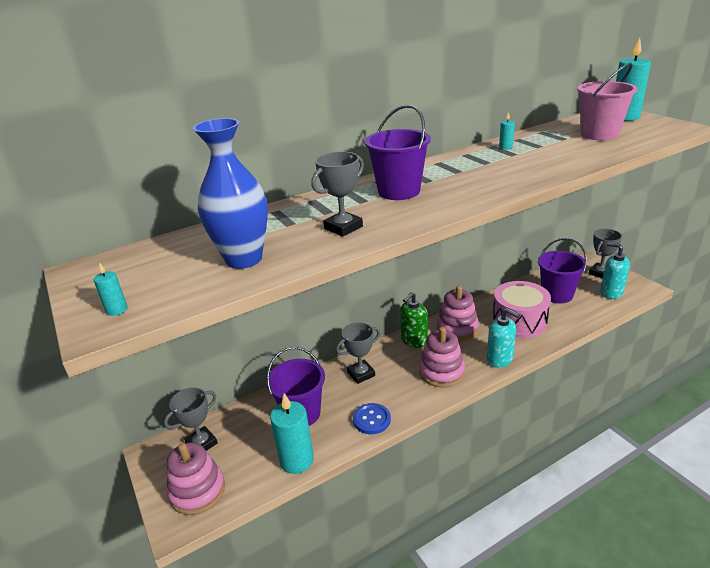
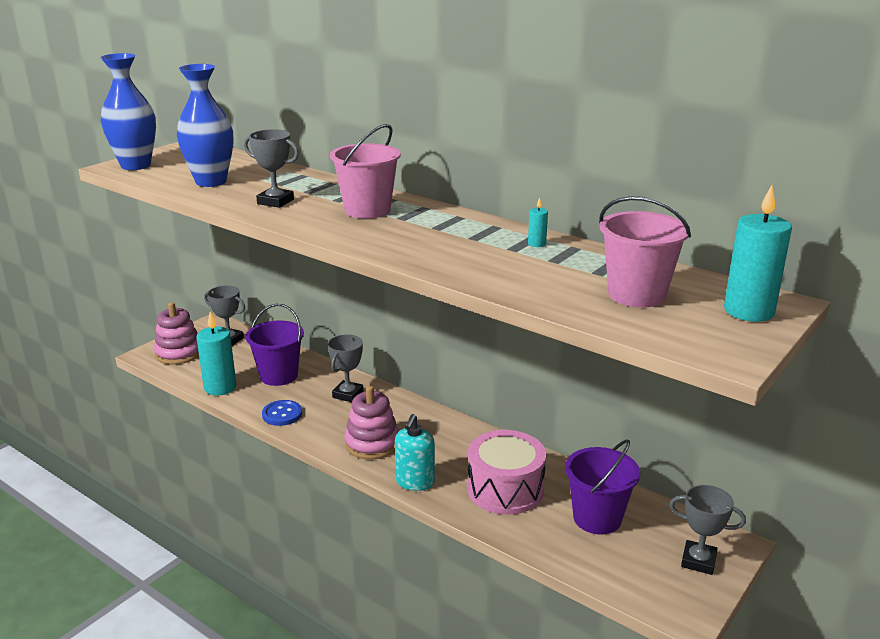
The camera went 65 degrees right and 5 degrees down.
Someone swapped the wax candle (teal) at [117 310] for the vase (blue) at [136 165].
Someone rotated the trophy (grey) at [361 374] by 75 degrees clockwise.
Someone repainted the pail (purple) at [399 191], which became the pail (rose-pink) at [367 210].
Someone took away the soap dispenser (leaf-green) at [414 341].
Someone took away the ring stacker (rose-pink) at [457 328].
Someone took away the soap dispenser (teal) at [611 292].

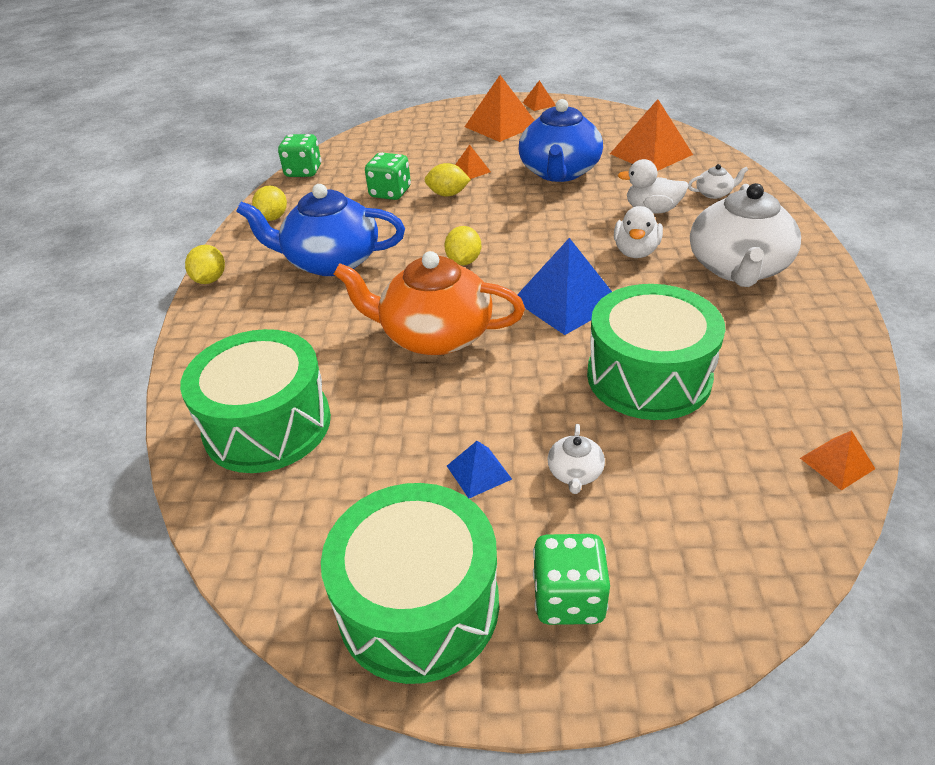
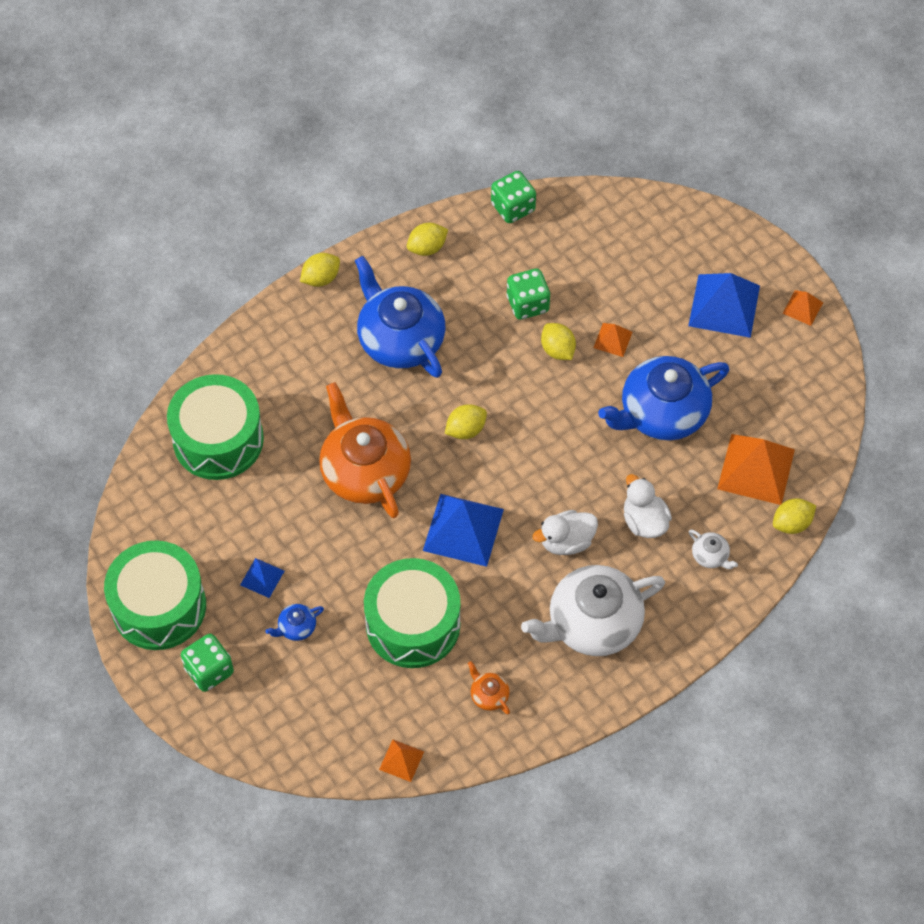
The camera went 50 degrees right and 20 degrees up.
Someone repainted the tea pot (snow-white) at [575 473], which became the tea pot (blue) at [296 627].
Someone put down the tea pot (orange-coloured) at [489 695].
Someone repainted the pyramid (orange-coloured) at [501 126], which became the pyramid (blue) at [724 305].
Someone put down the lemon (bright yellow) at [791 523].

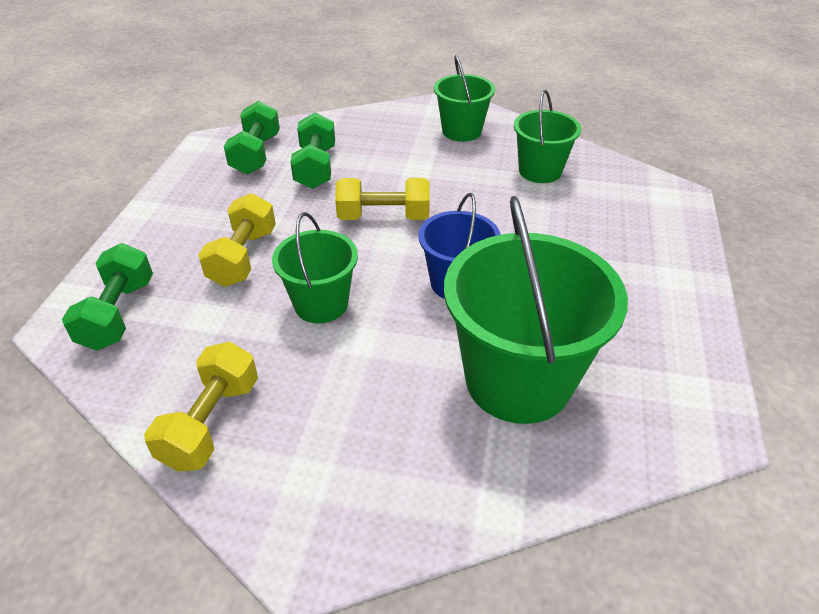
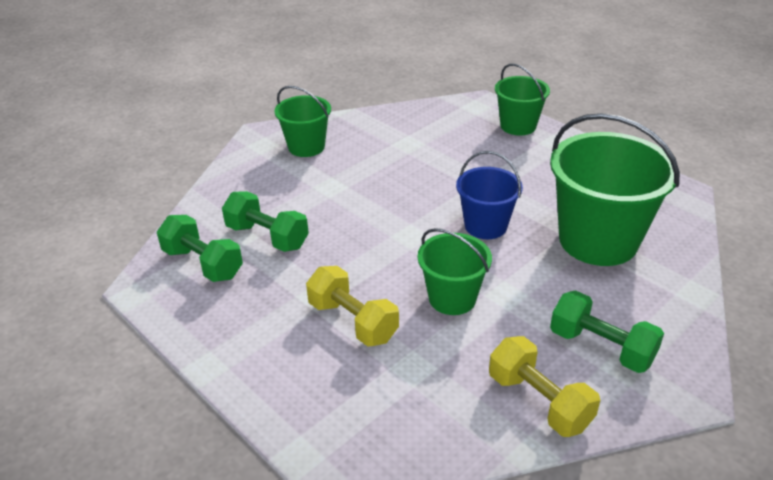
The camera went 55 degrees left and 5 degrees down.
Someone carried the pail (leaf-green) from [540 171] to [518 126].
Someone carried the hand weight (leaf-green) from [118 314] to [601 347].
Someone took away the hand weight (bright yellow) at [383 217].

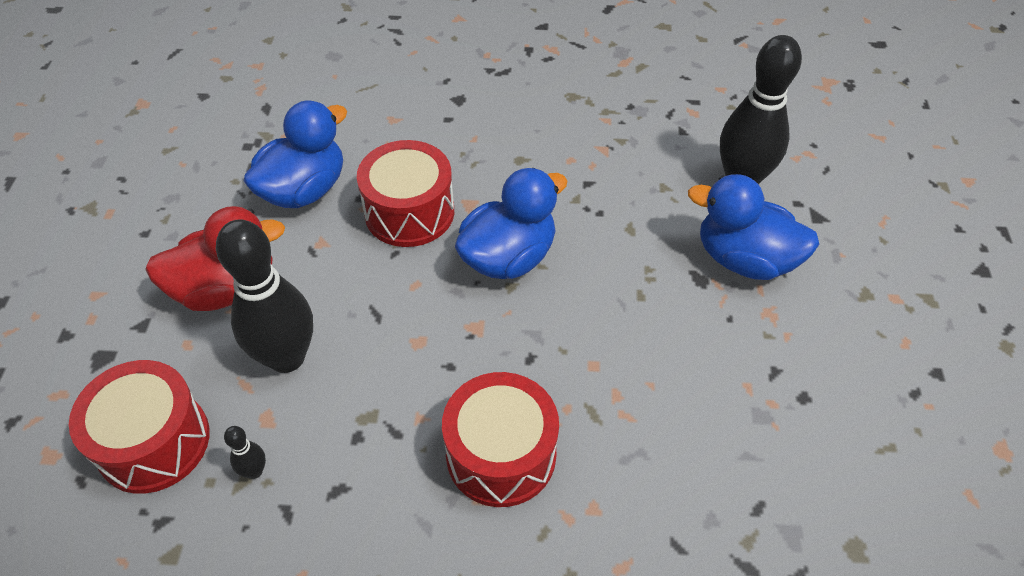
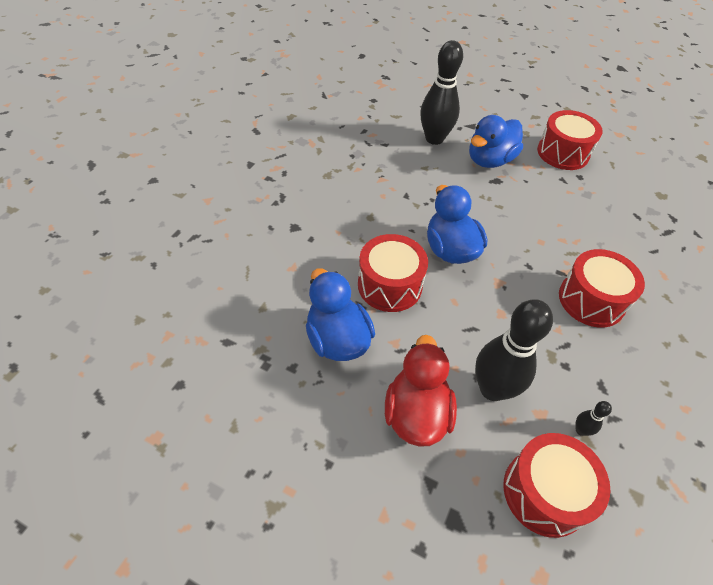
The camera went 70 degrees left and 0 degrees up.
Someone put down the toy drum (red) at [563 153].

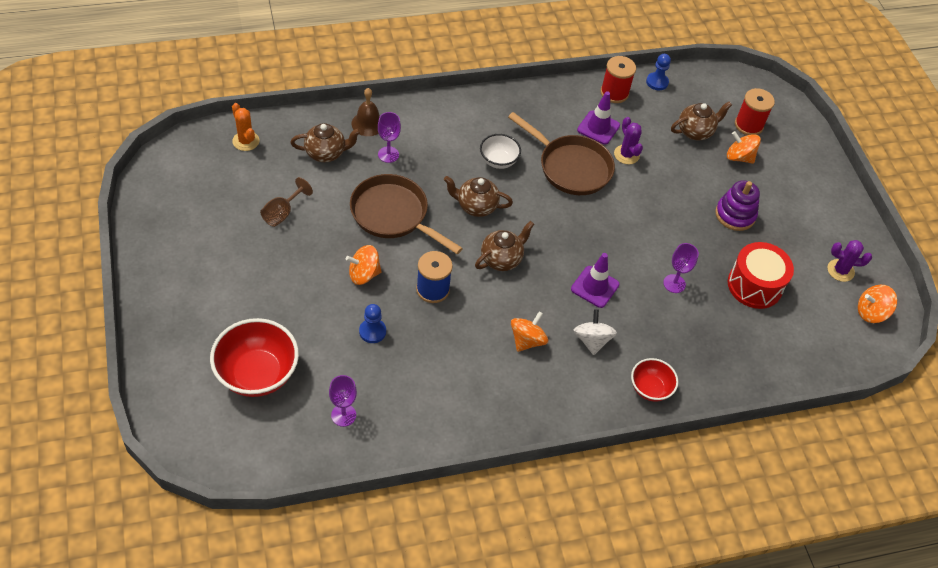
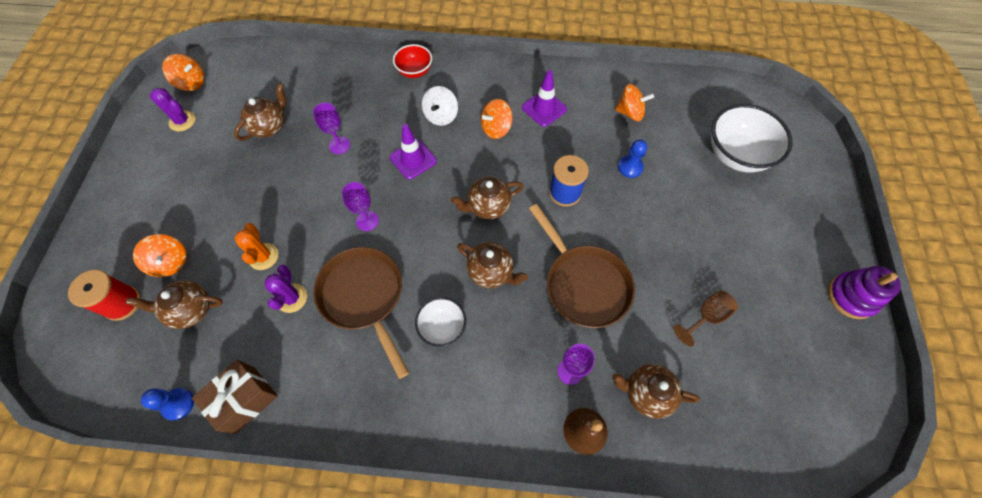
The camera went 155 degrees left and 10 degrees up.
Someone swapped the spool (red) at [614 93] for the gift (russet) at [245 400].
Someone swapped the toy drum (red) at [754 285] for the tea pot (russet) at [269 127].
Someone carried the saguaro cactus (orange-coloured) from [246 141] to [263 256].
Someone carried the chalice (purple) from [343 415] to [367 221].
Someone carried the safety cone (purple) from [598 128] to [544 108].
Someone carried the whirligig (orange-coloured) from [364 274] to [630 112].
Someone repainted the deep dish (red) at [257 374], which became the deep dish (snow-white) at [736 155].
Someone carried the ring stacker (purple) from [735 215] to [851 296].

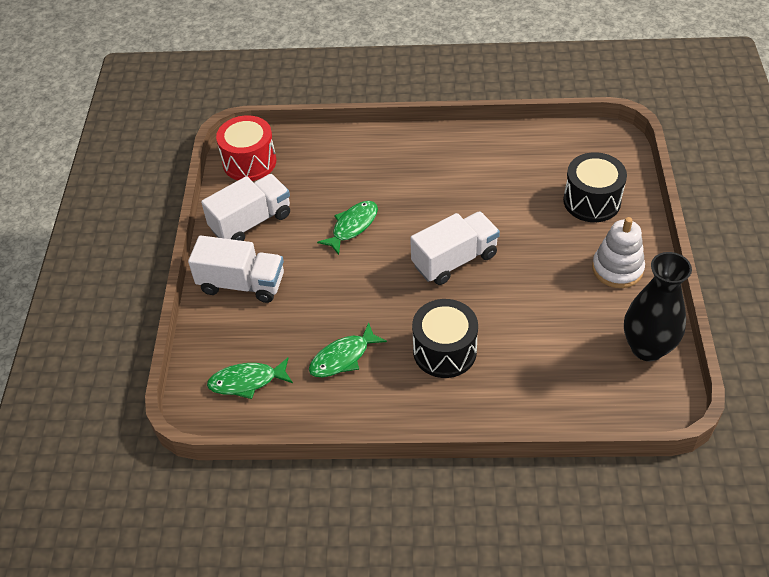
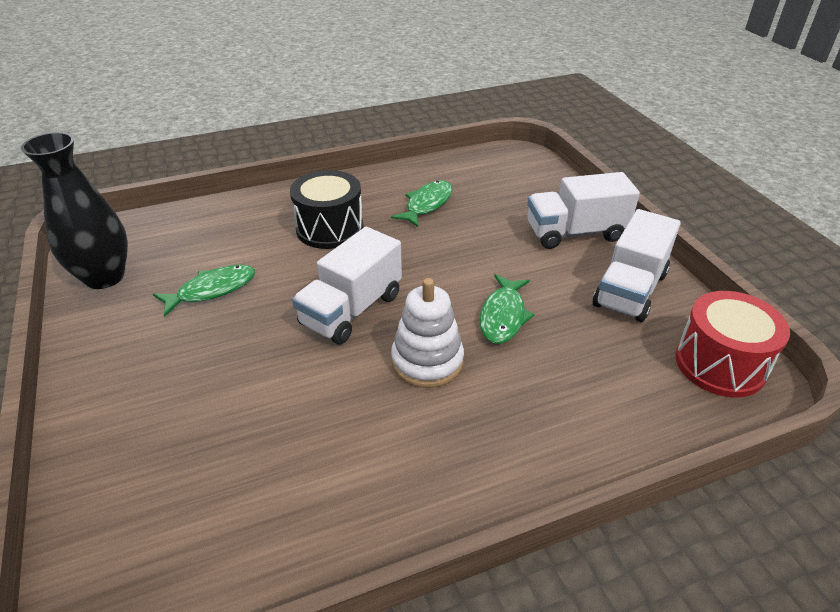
The camera went 155 degrees right and 10 degrees down.
Someone carried the toy fish (leaf-green) from [247 381] to [212 290].
Someone carried the ring stacker (snow-white) from [617 269] to [427 361].
Someone took away the toy drum (black) at [592 201].

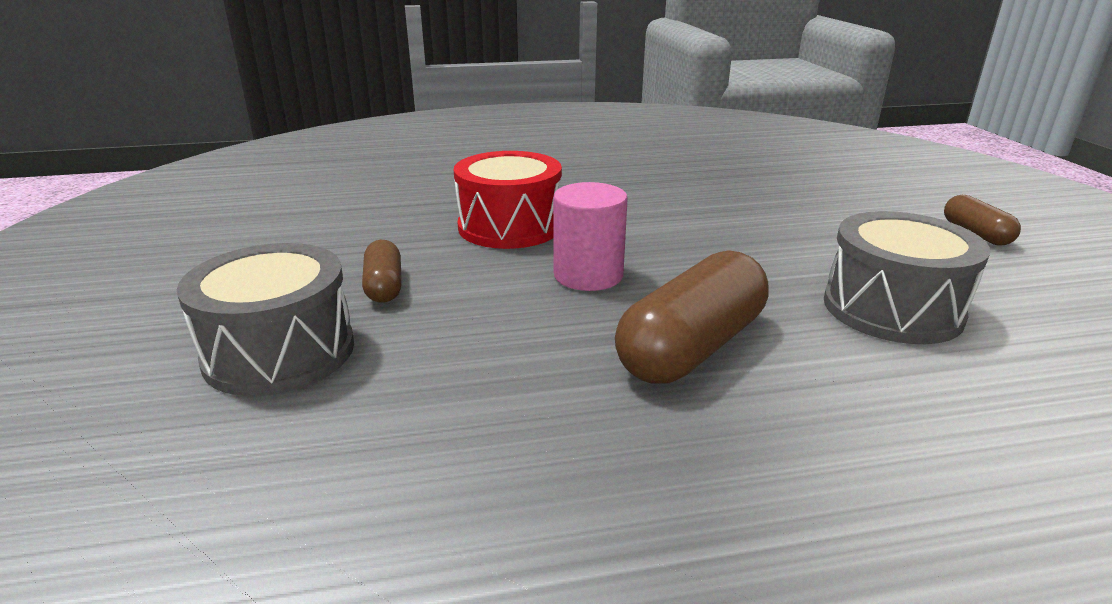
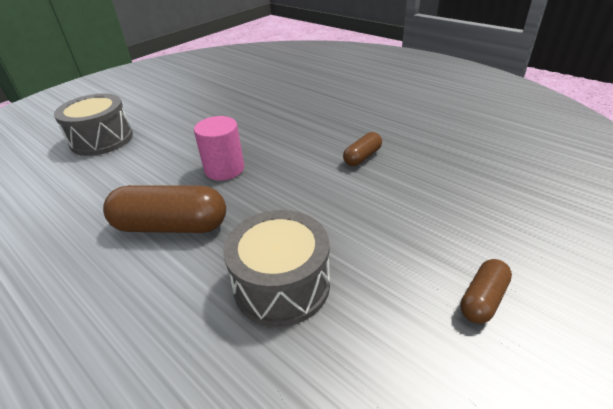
The camera went 55 degrees right and 10 degrees up.
Someone carried the capsule (russet) from [384 286] to [362 157].
Someone took away the toy drum (red) at [509 226].

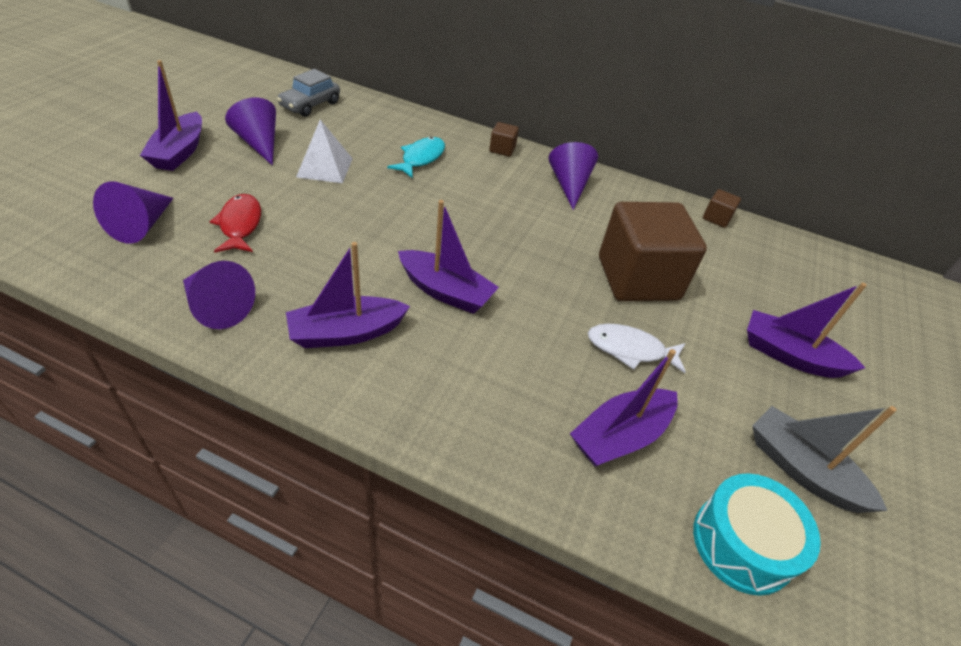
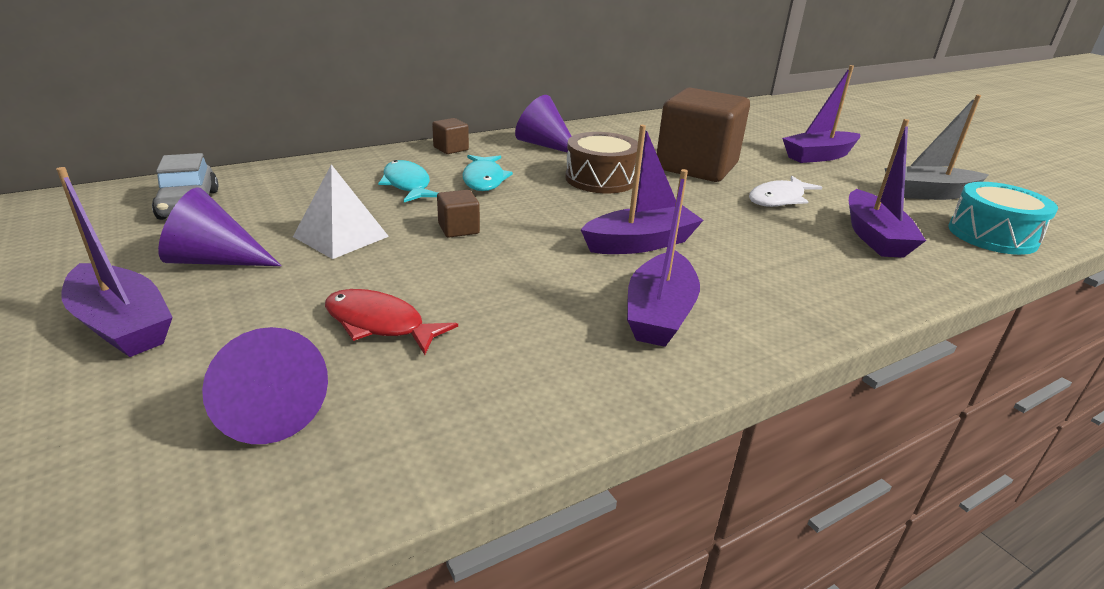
The camera went 50 degrees left and 15 degrees down.
Someone carried the cube (russet) from [716 218] to [458 229].
Someone put down the toy fish (teal) at [484 179].
Someone put down the toy drum (russet) at [600 179].
Someone took away the cone shape (purple) at [217 307].

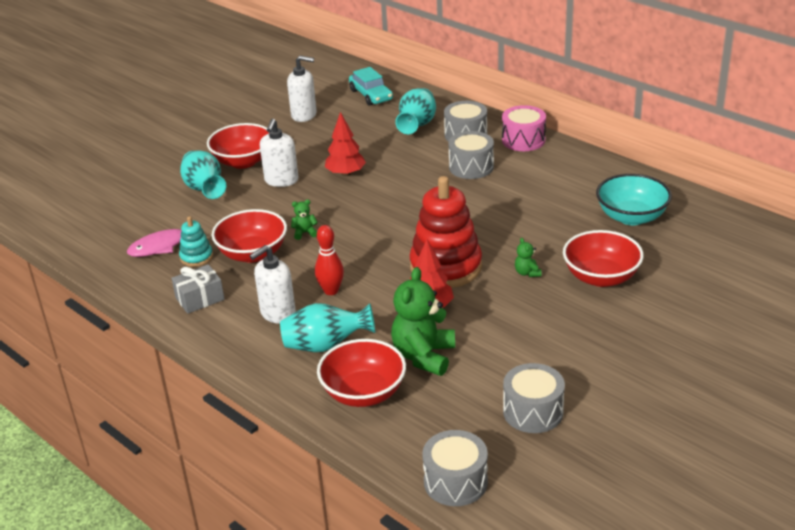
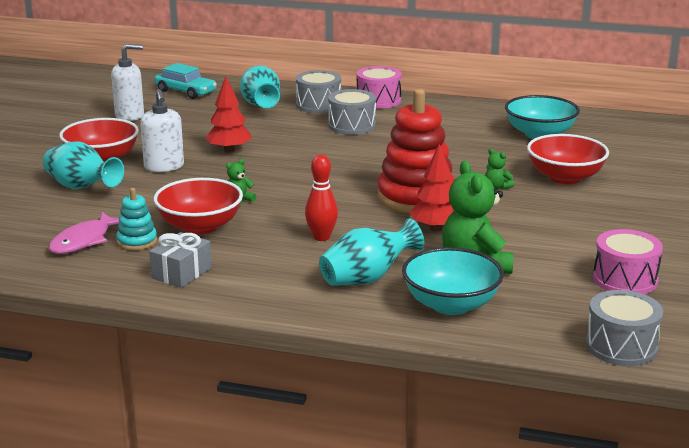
The camera went 30 degrees left and 10 degrees down.
Someone repainted the deep dish (red) at [363 393], which became the deep dish (teal) at [451 305].
Someone repainted the toy drum (grey) at [533 412], which became the toy drum (rose-pink) at [625 279].
Someone took away the soap dispenser (snow-white) at [277 313].

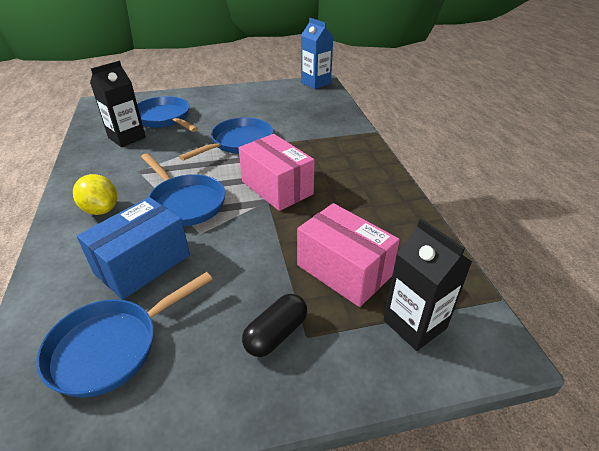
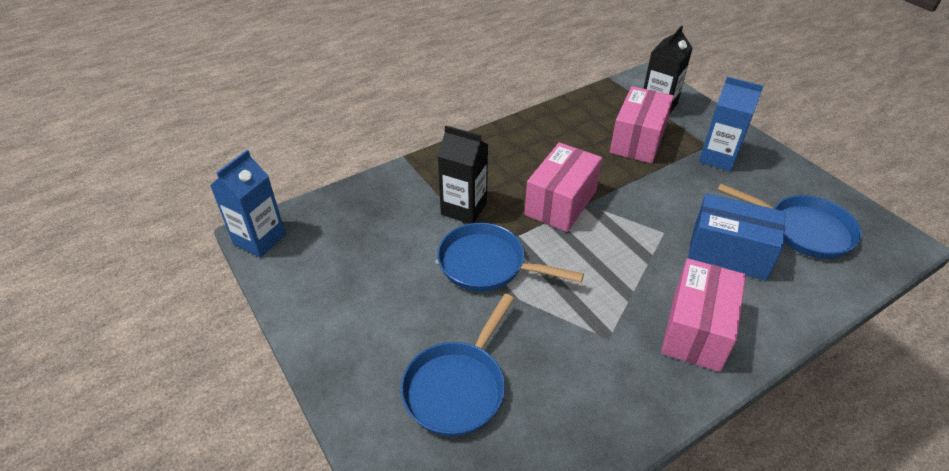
The camera went 110 degrees left and 5 degrees up.
Someone carried the carton (black) from [127 138] to [464 208].
Someone swapped the lemon (bright yellow) at [101 209] for the package (rose-pink) at [696 330].
Someone swapped the capsule (black) at [276 334] for the carton (blue) at [718 158].
Someone took away the pan (blue) at [185 202].

